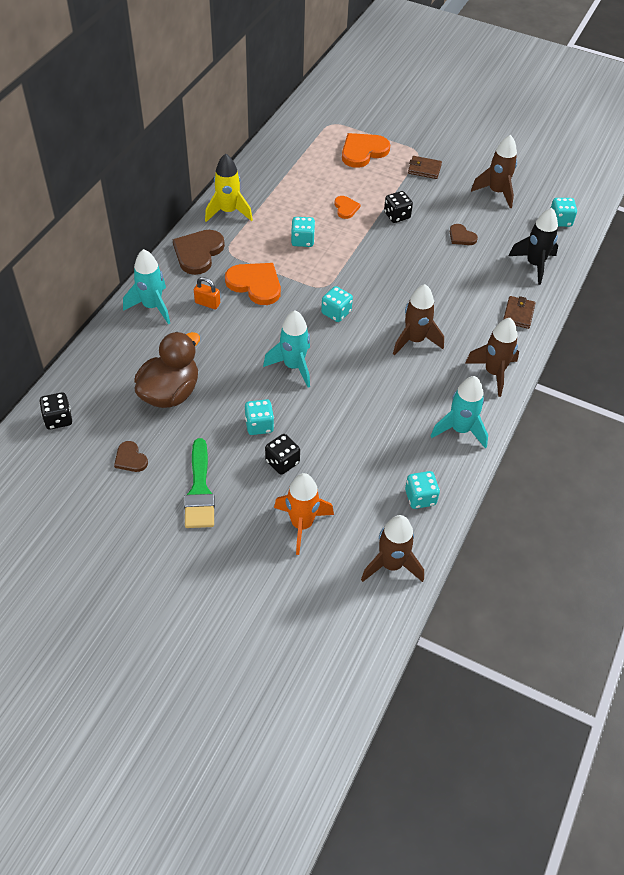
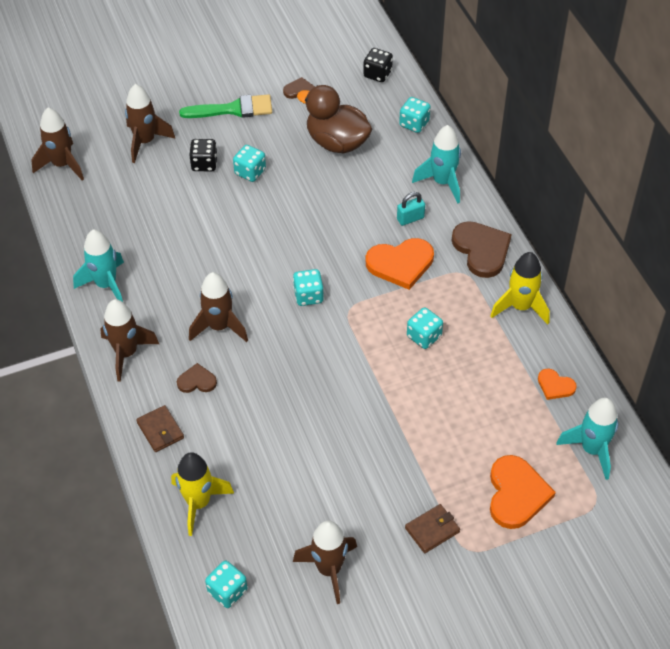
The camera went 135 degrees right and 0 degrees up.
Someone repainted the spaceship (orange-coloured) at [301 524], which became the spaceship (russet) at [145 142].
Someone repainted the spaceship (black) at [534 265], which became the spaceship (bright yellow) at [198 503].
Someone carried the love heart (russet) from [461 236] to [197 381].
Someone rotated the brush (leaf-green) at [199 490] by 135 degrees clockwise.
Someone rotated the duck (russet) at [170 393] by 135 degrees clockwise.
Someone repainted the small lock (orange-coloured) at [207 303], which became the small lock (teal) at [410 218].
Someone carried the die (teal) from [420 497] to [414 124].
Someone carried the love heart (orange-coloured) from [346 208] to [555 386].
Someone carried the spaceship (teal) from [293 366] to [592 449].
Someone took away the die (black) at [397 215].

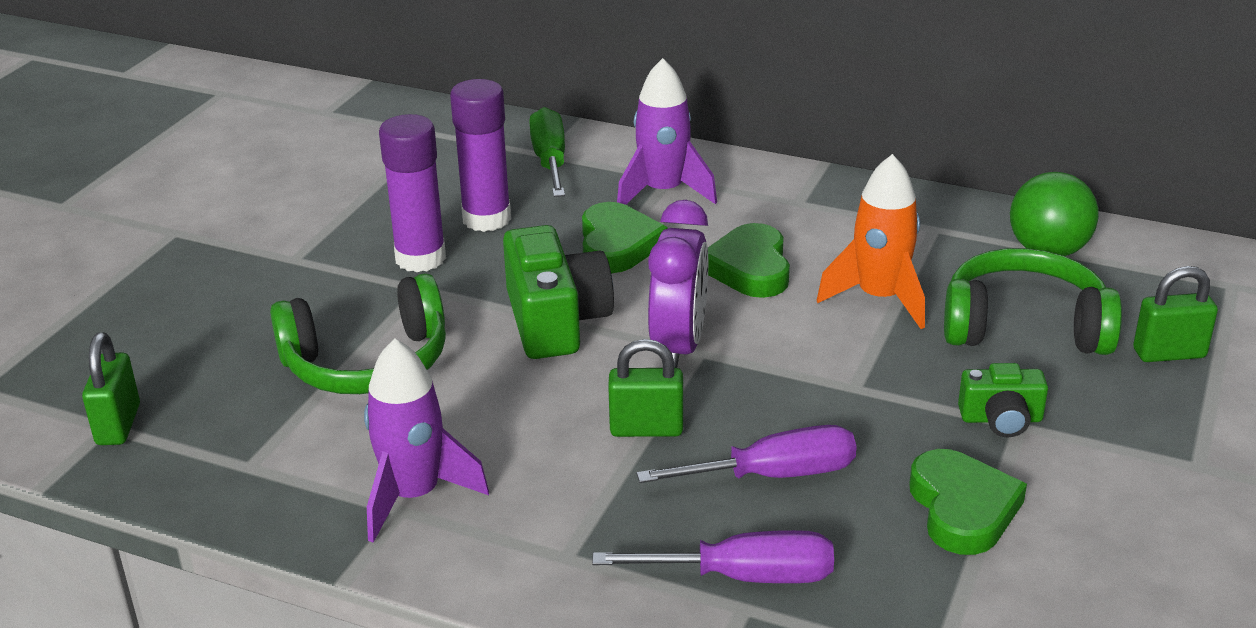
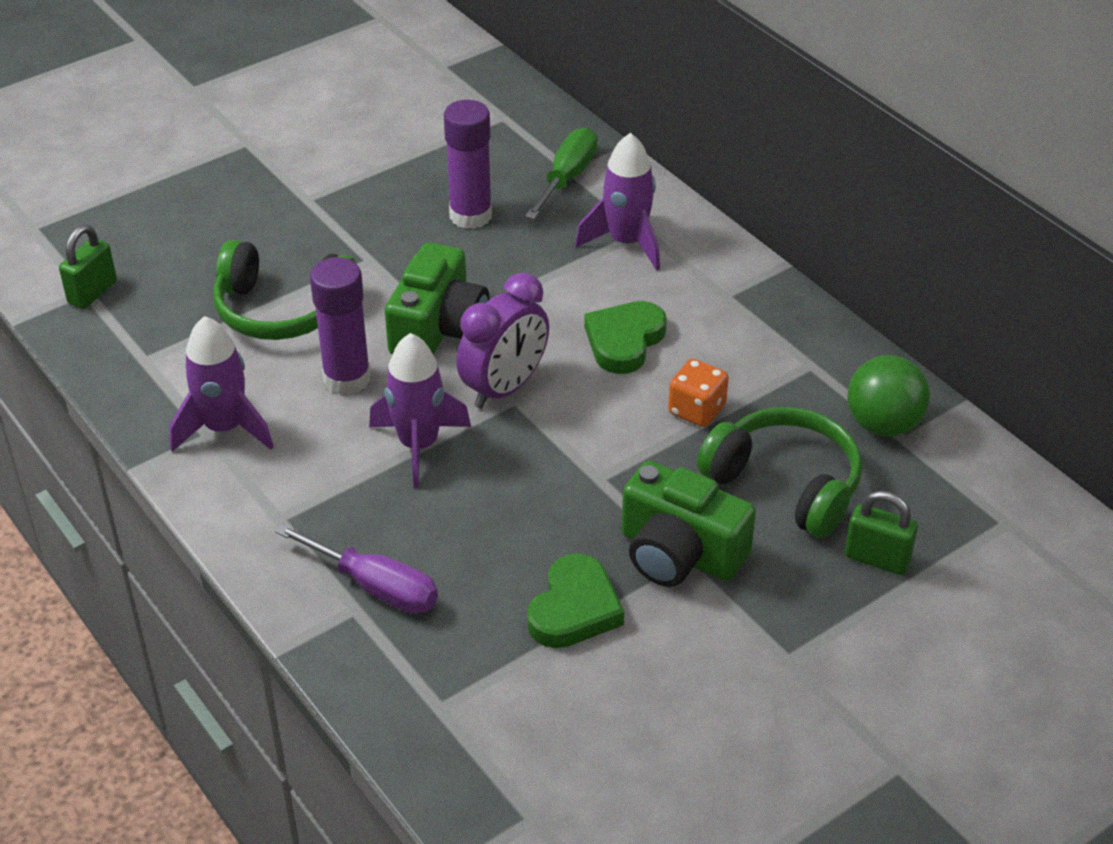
The camera went 30 degrees right and 10 degrees up.
Someone carried the stick of glue (purple) from [420 258] to [347 378].
Someone swapped the small lock (leaf-green) at [646 429] for the spaceship (purple) at [418 445].
Someone scaled the compact camera (leaf-green) at [1001 419] by 1.79.
Someone swapped the spaceship (orange-coloured) at [879 298] for the die (orange-coloured) at [696 410].
Someone took away the love heart (leaf-green) at [617 245].
Someone took away the screwdriver (purple) at [774 475].

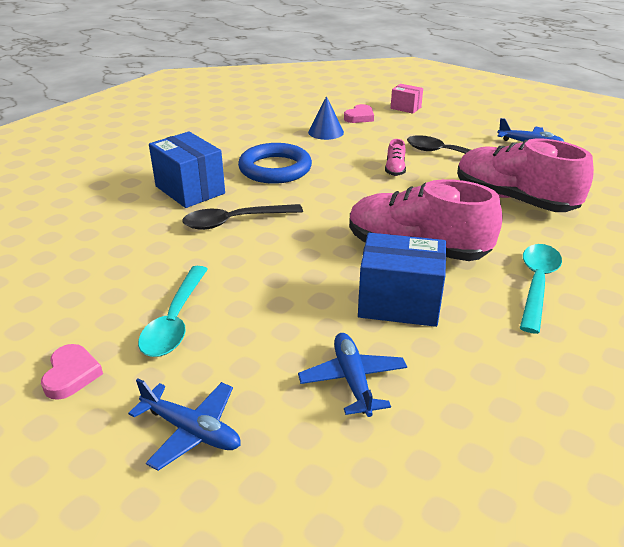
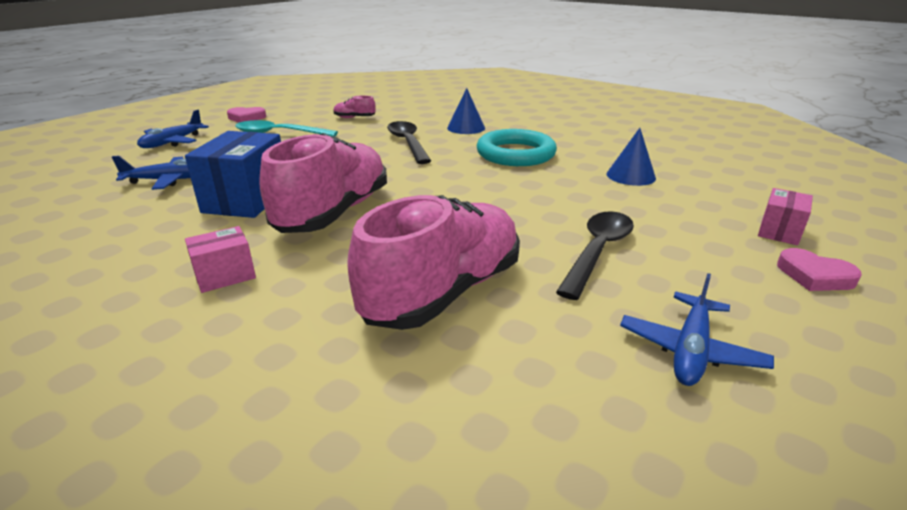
The camera went 90 degrees right and 5 degrees down.
Someone swapped the tablespoon (teal) at [536 284] for the package (rose-pink) at [225 276].
Someone carried the sneaker (rose-pink) from [395 169] to [354 118].
Someone swapped the package (blue) at [190 190] for the cone shape (blue) at [466 128].
Someone repainted the ring (blue) at [275 169], which became the ring (teal) at [515 154].
Someone carried the love heart (rose-pink) from [359 117] to [814 276].

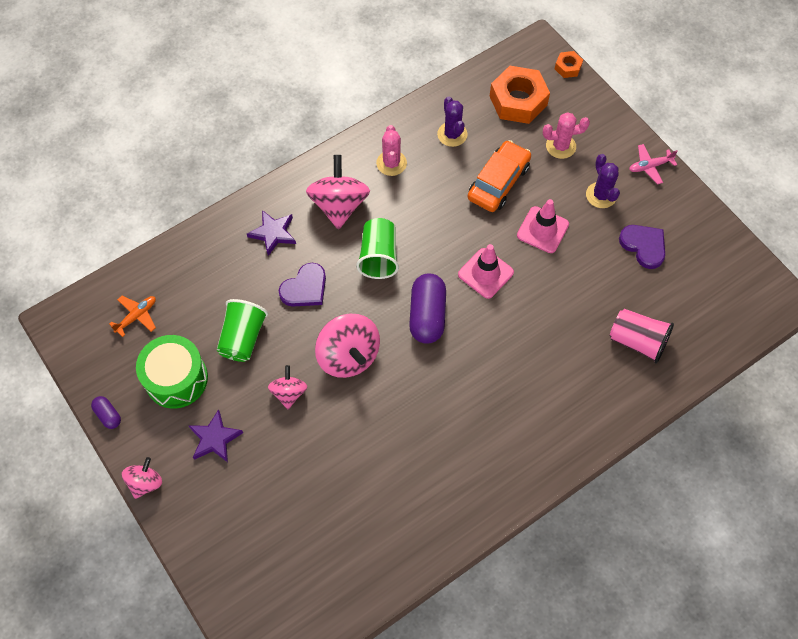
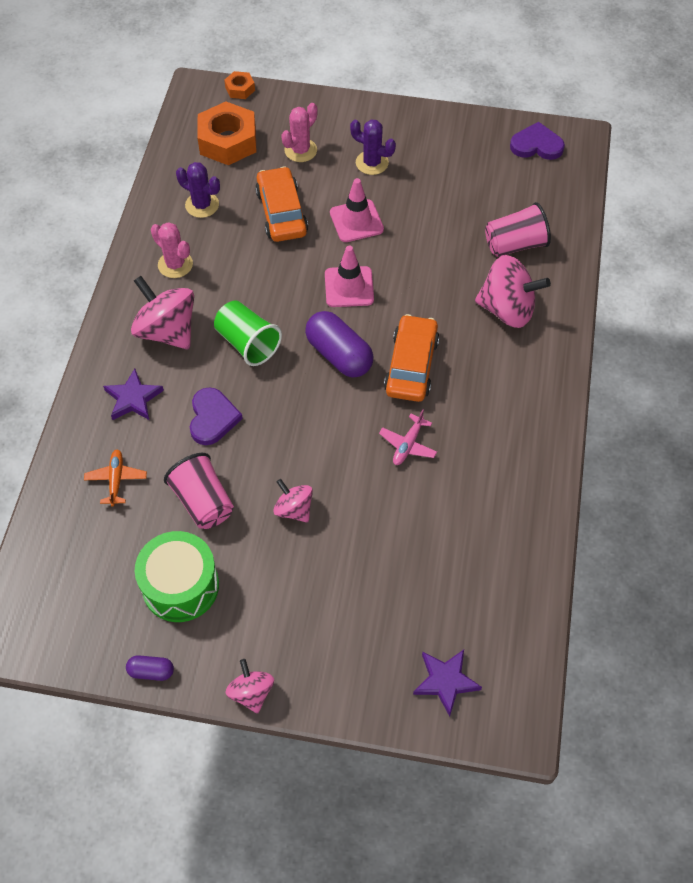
The camera went 45 degrees left and 5 degrees down.
Someone carried the toy plane (orange-coloured) from [137 316] to [116 480].
Someone repainted the beaker (leaf-green) at [243 338], which became the beaker (rose-pink) at [203 502].
Someone carried the toy plane (rose-pink) from [650 166] to [408 444].
Someone put down the car (orange-coloured) at [411 365].
Someone carried the star (purple) from [215 438] to [445 681].
Someone carried the whirligig (rose-pink) from [348 356] to [507 309].
Someone carried the love heart (purple) from [643 246] to [536 145].

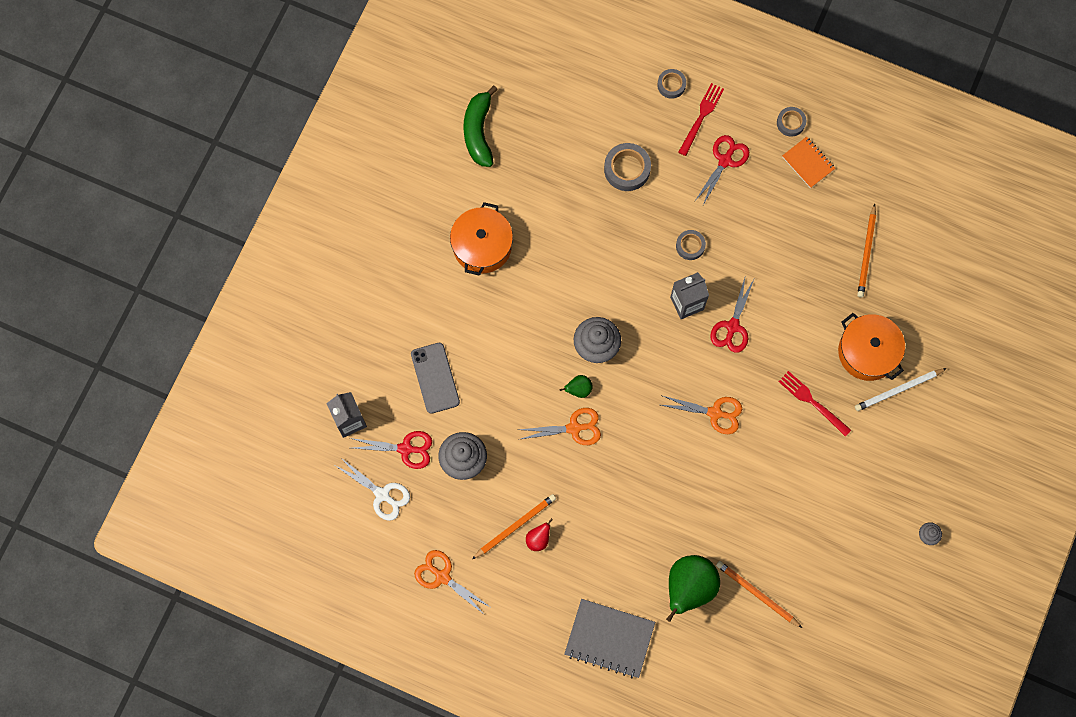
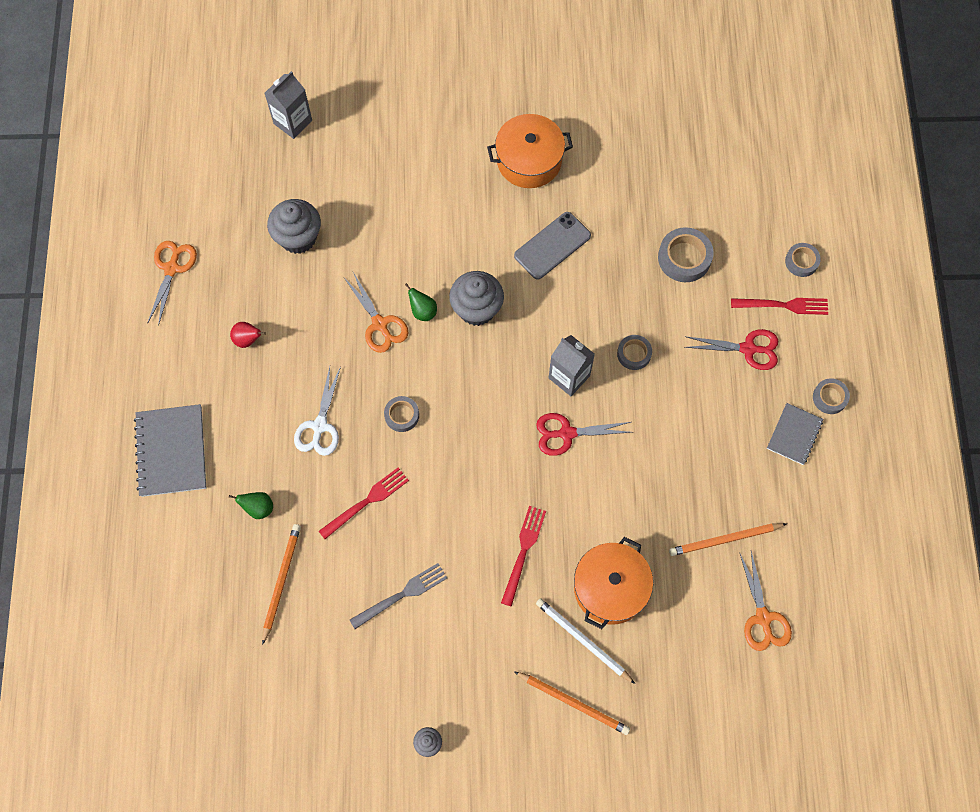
The camera went 65 degrees right and 5 degrees down.
Someone scaled the toy pear (leaf-green) at [689 588] by 0.46.
Someone carried the pair of scissors (snow-white) from [382 494] to [320 426].
Someone put down the fork (red) at [367 501].
Someone put down the fork (grey) at [402 594].
Someone put down the roll of tape (grey) at [402 415].
Someone carried the smartphone (grey) from [435 378] to [552 246].
Someone carried the wooden pencil (orange-coloured) from [515 526] to [573 703].
Someone carried the pair of scissors (orange-coloured) from [715 413] to [763 618].
Someone repainted the exercise book (orange-coloured) at [808 163], which became the exercise book (grey) at [794 434].
Someone took away the pair of scissors (red) at [405 449].
Someone took away the toy banana (leaf-green) at [478 132].

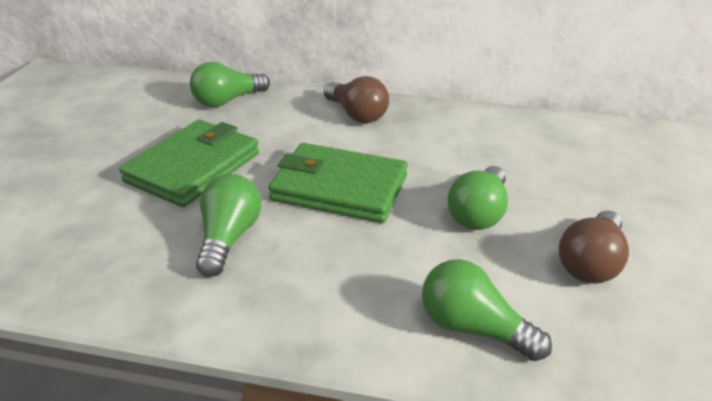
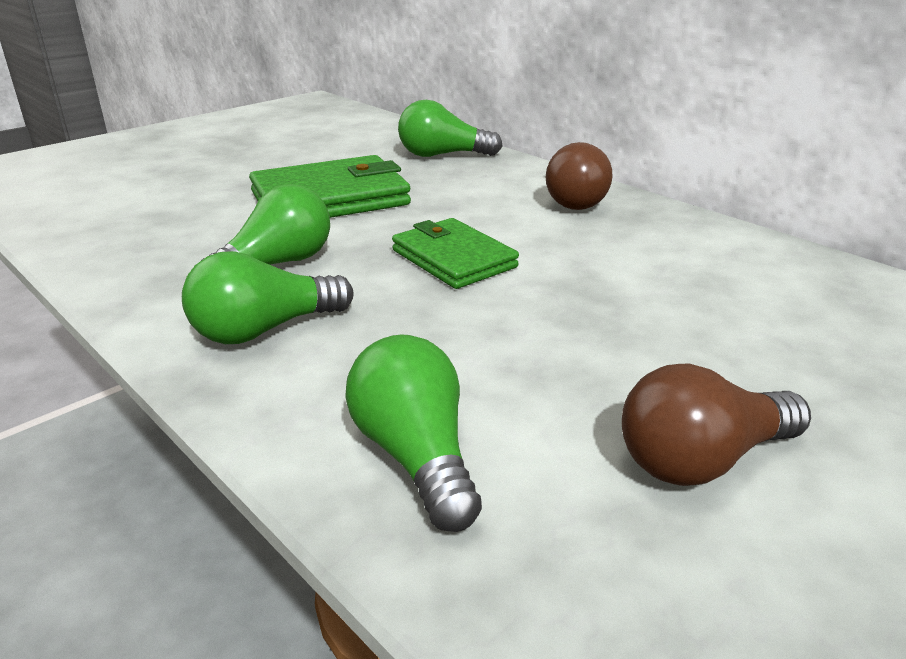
The camera went 35 degrees right and 5 degrees down.
Someone carried the lightbulb (leaf-green) from [478 213] to [265 329].
Someone scaled the billfold (leaf-green) at [339 188] by 0.66.

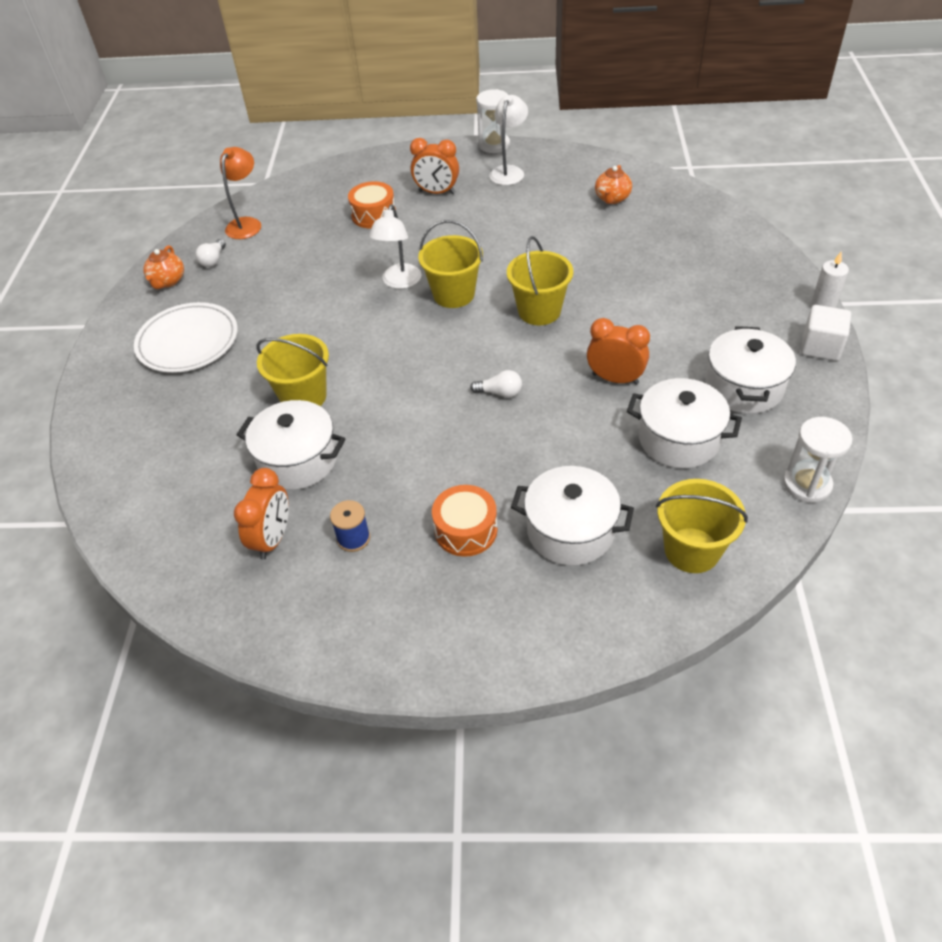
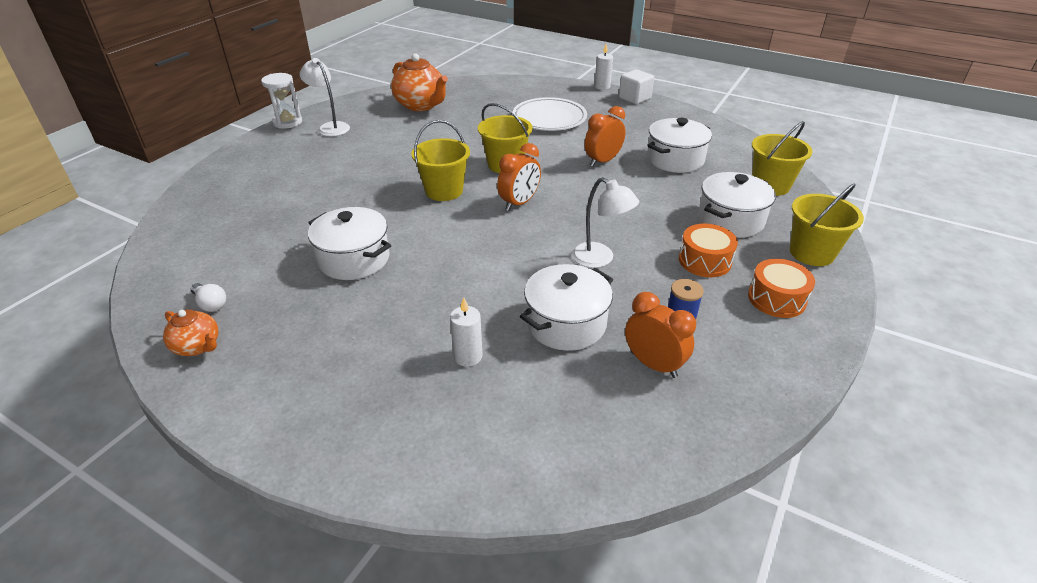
The camera went 65 degrees left and 10 degrees down.
Someone carried the pot (snow-white) from [744 387] to [354 259].
Someone scaled the tea pot (orange-coloured) at [612 199] by 1.81.
Someone put down the wax candle (snow-white) at [468 356].
Someone carried the clock (orange-coloured) from [437 192] to [519 203].
Someone carried the flat dish (snow-white) from [188 341] to [549 118].
Someone carried the lamp (snow-white) from [399 282] to [600 259].
Someone carried the toy drum (orange-coloured) from [373 215] to [776 299].
Someone carried the pail (bright yellow) from [303 397] to [811 253].
Someone took away the lamp (orange-coloured) at [247 224].
Someone took away the lightbulb (snow-white) at [500 392].
Someone took away the sandglass (snow-white) at [806 484].

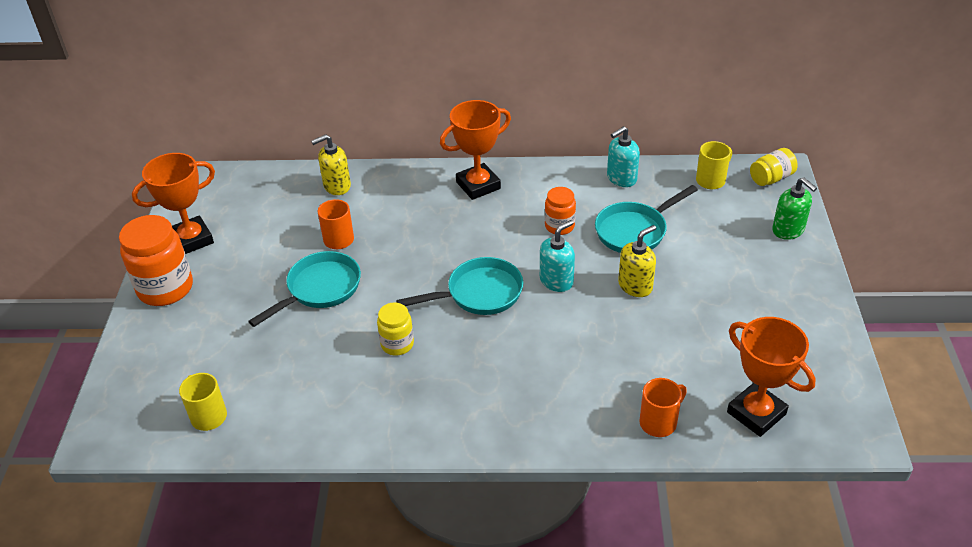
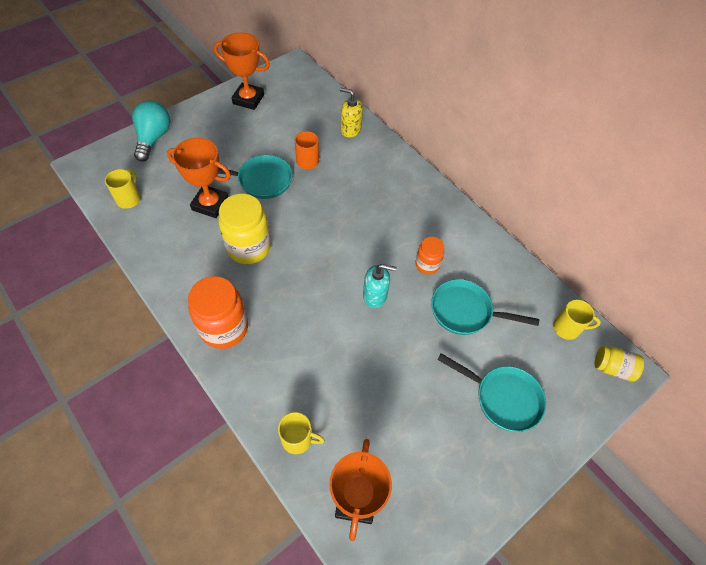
The camera went 45 degrees right and 15 degrees up.
Someone put down the lightbulb (teal) at [153 138].
Someone carried the trophy (orange-coloured) from [478 185] to [210 204].
Someone carried the jam jar (orange-coloured) from [165 288] to [224 328].
Someone scaled the jam jar (bright yellow) at [397 344] by 1.79.
Someone repainted the tea mug (orange-coloured) at [659 422], which became the tea mug (bright yellow) at [298 439].
Someone carried the pan (teal) from [479 293] to [502 398].
Someone took away the soap dispenser (teal) at [621 178].
Someone took away the soap dispenser (bright yellow) at [635 286].
Someone took away the soap dispenser (leaf-green) at [788 230].

